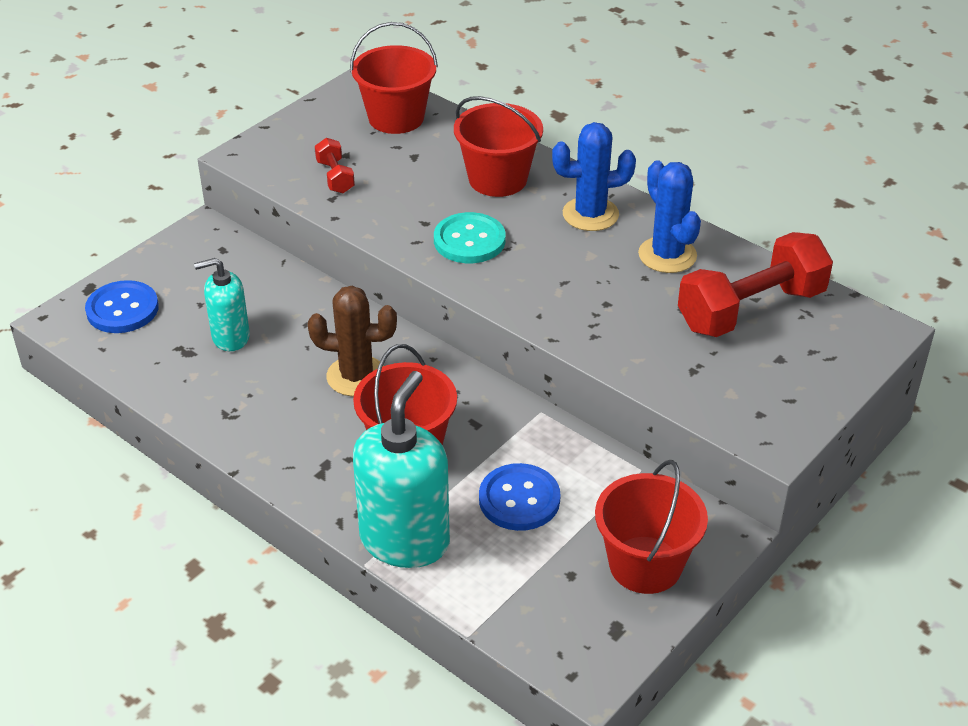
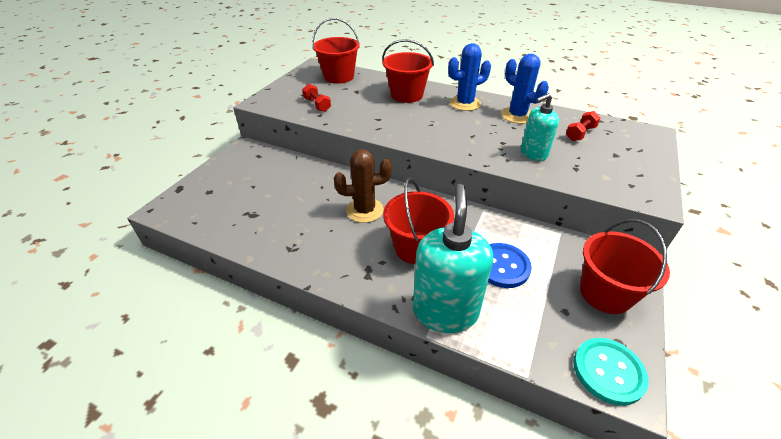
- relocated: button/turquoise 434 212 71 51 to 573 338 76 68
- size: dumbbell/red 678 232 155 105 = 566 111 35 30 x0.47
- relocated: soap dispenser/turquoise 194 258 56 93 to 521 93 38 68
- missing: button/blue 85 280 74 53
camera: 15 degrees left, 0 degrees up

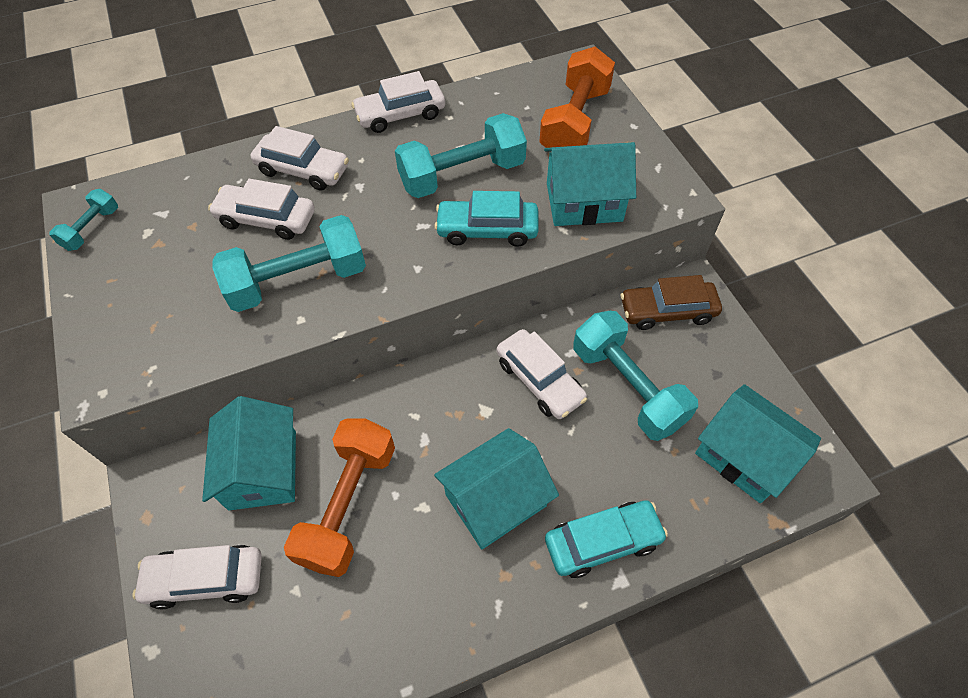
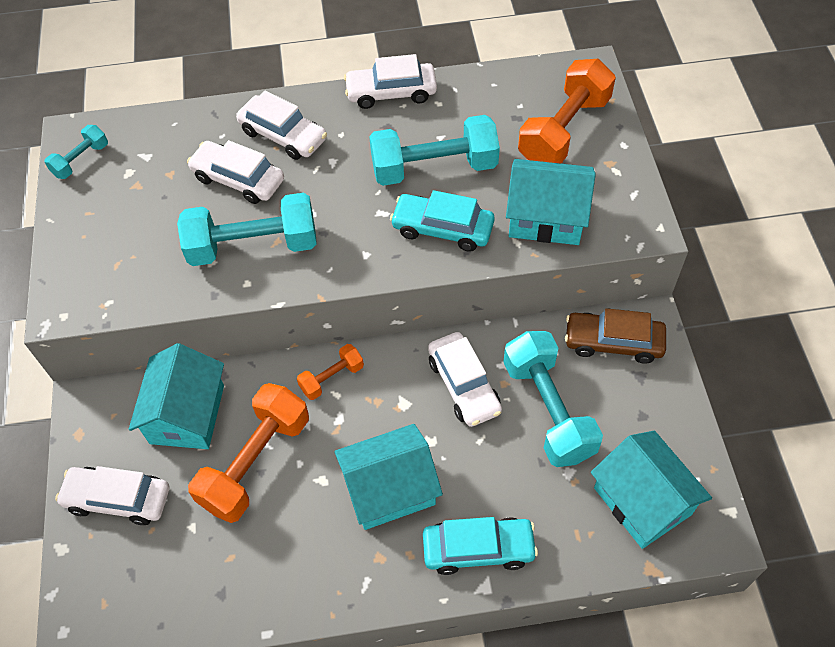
- appeared: dumbbell/orange 297 344 67 56
camera: 15 degrees right, 0 degrees up

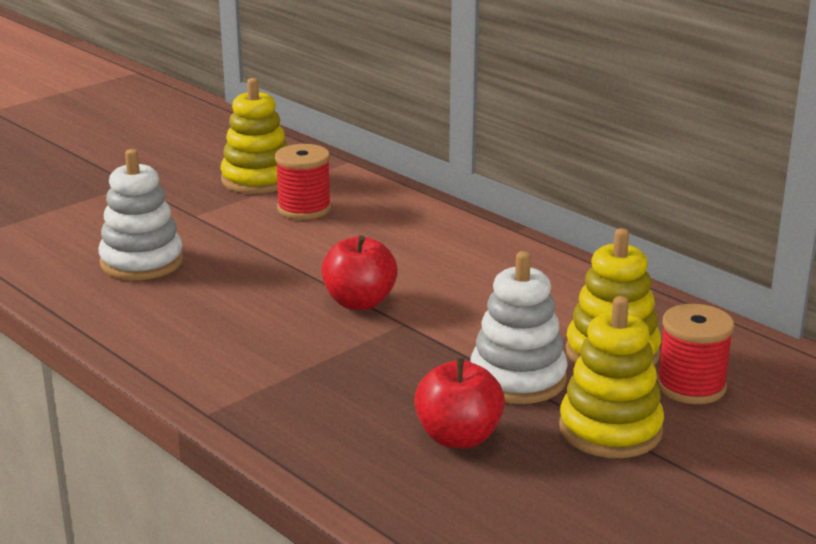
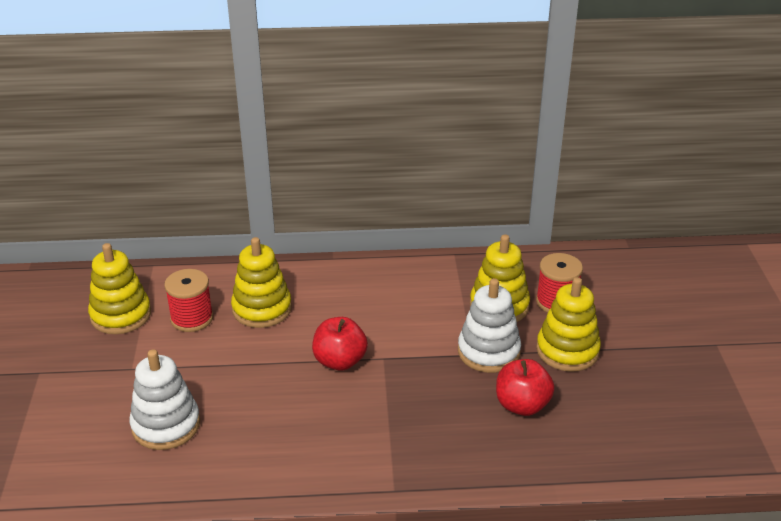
- appeared: stacking toy/yellow 231 237 61 91
camera: 50 degrees left, 10 degrees up

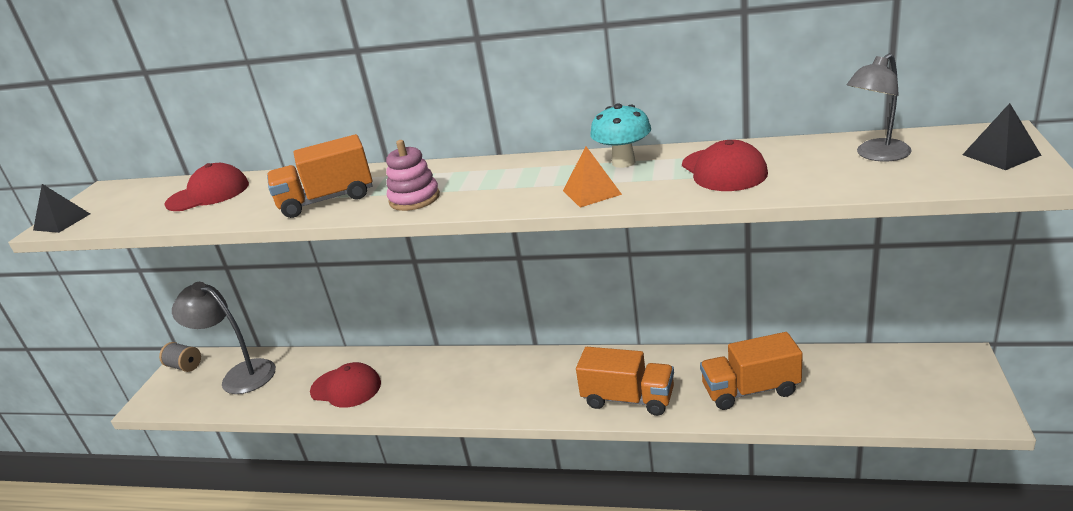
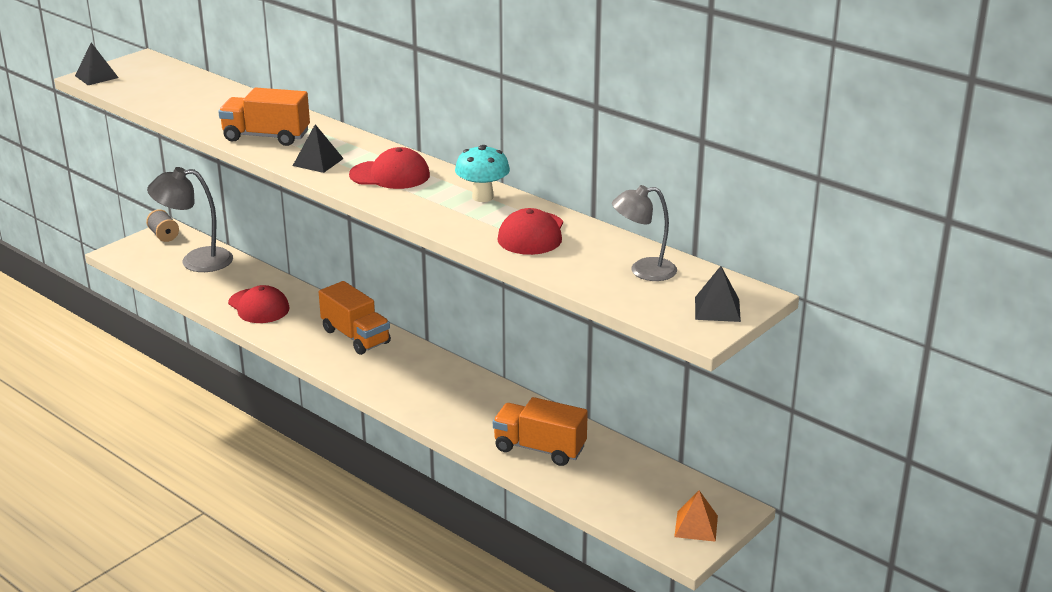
- exchanged: stacking toy/pink 386 140 54 71 to pyramid/black 293 124 51 49
- relocated: pyramid/orange 563 146 59 62 to 674 490 44 52
- relocated: cap/red 164 163 85 48 to 349 147 81 42
- spun: lamp/grey 172 282 104 112 = 147 167 86 105 60 degrees counterclockwise
- relocated: truck/orange 576 347 98 69 to 319 281 72 74
camera: 25 degrees right, 0 degrees up

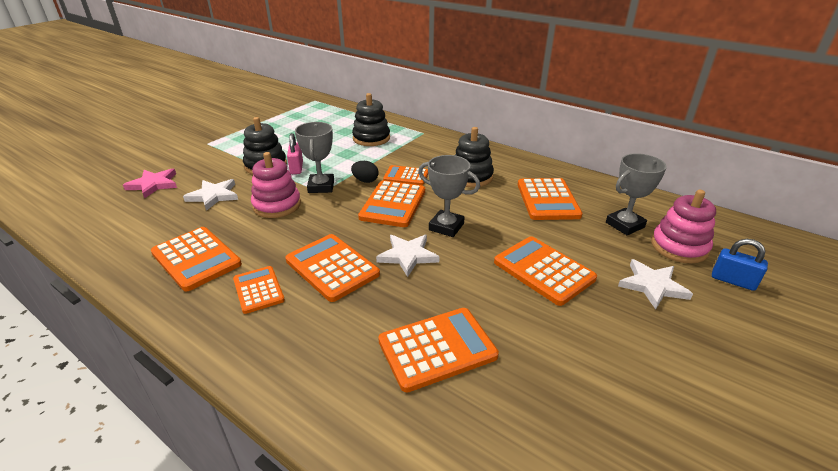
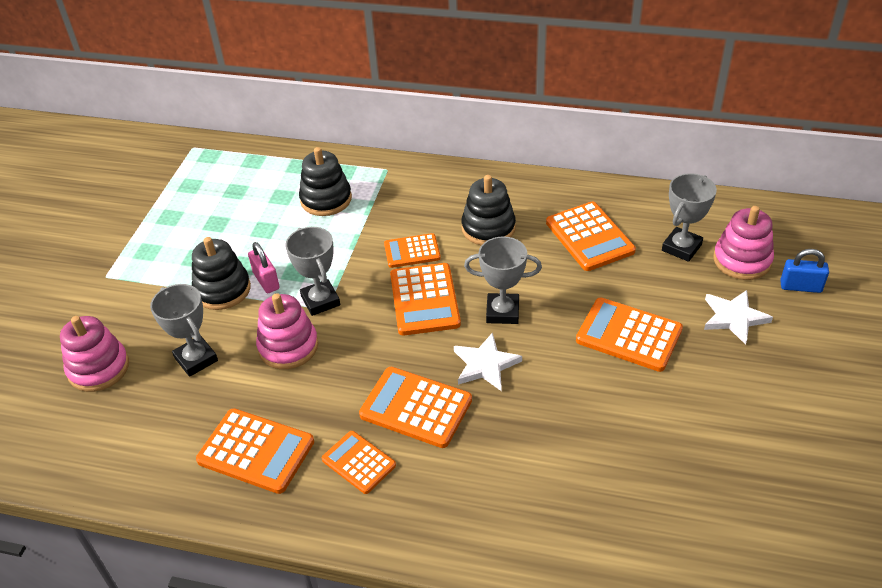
- missing: egg/black 351 161 27 22
- exchanged: star/pink 123 168 54 31 to stacking toy/pink 60 316 69 76
- exchanged: star/white 183 179 55 32 to trophy/grey 150 284 68 93
- missing: calculator/orange 378 308 121 84
camera: 20 degrees left, 10 degrees up

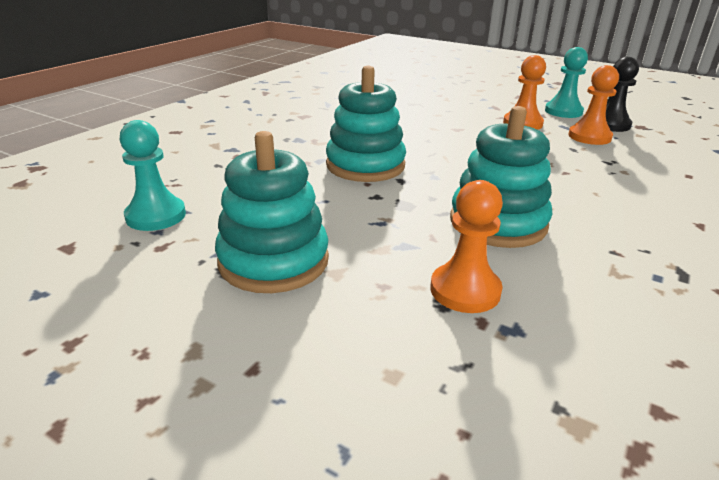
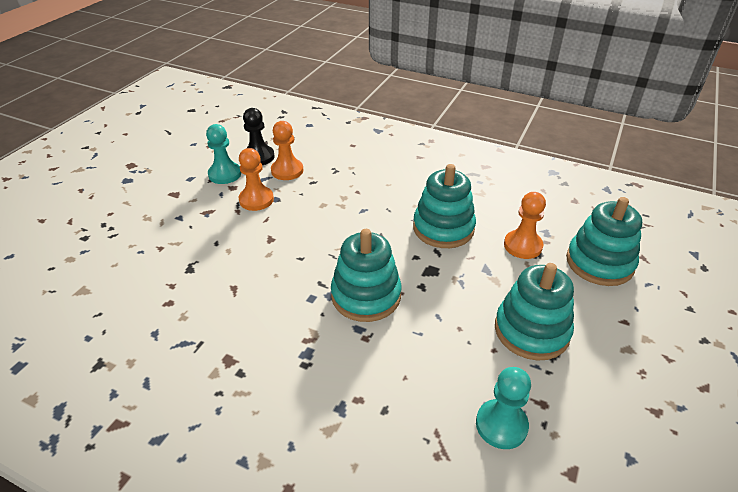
- appeared: stacking toy/turquoise 566 197 76 89
camera: 95 degrees left, 10 degrees up

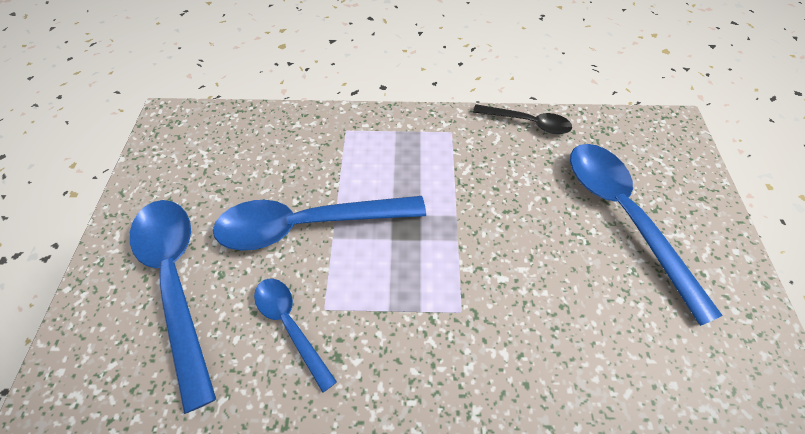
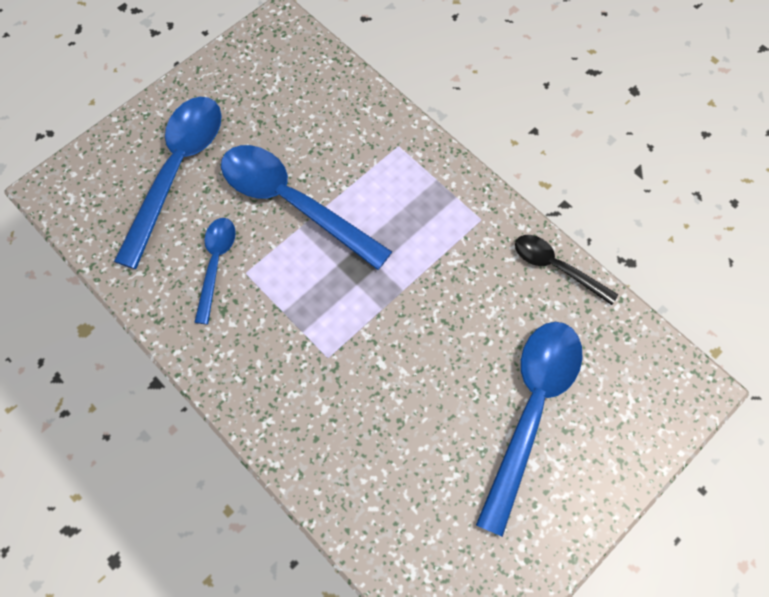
- spun: spoon/black 473 104 99 30 = 515 235 103 70 150 degrees clockwise
camera: 45 degrees right, 10 degrees up

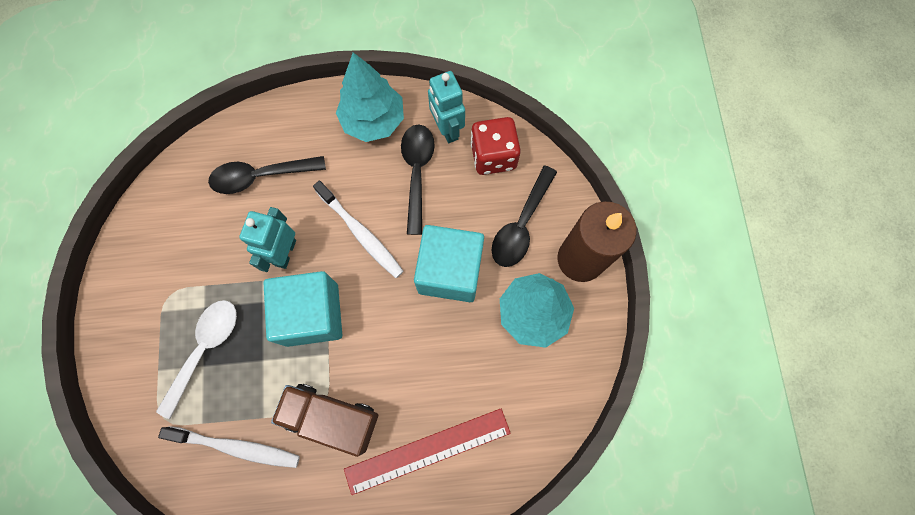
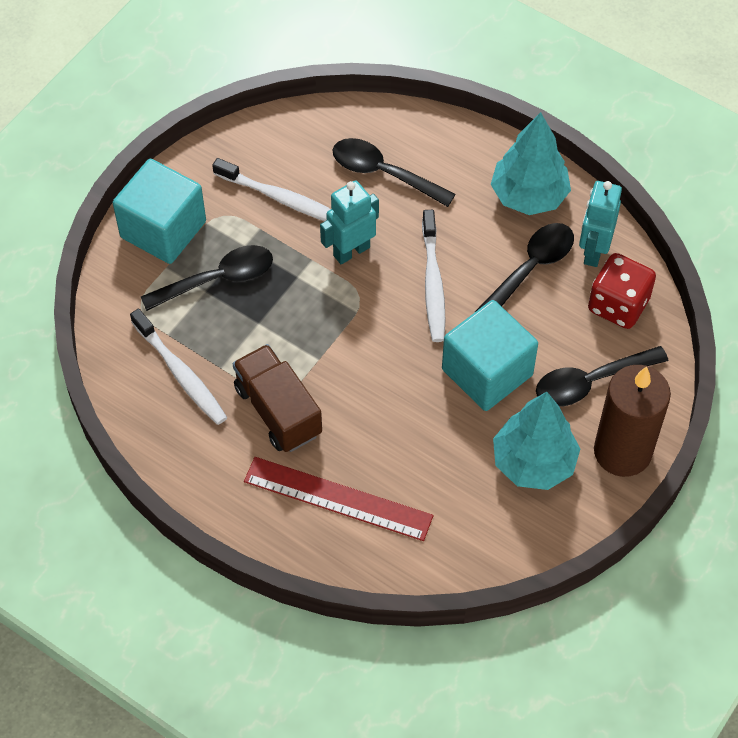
- relocated: cube/turquoise 264 271 78 76 to 113 159 93 105
- colour: spoon/white 156 300 81 119 to spoon/black 141 245 132 66
- appeared: toothbrush/white 212 158 119 63
camera: 40 degrees right, 15 degrees down

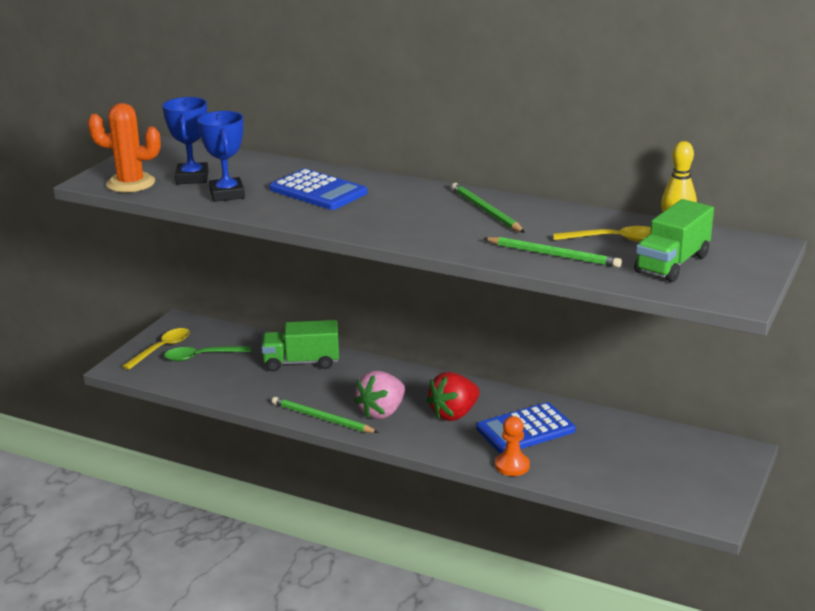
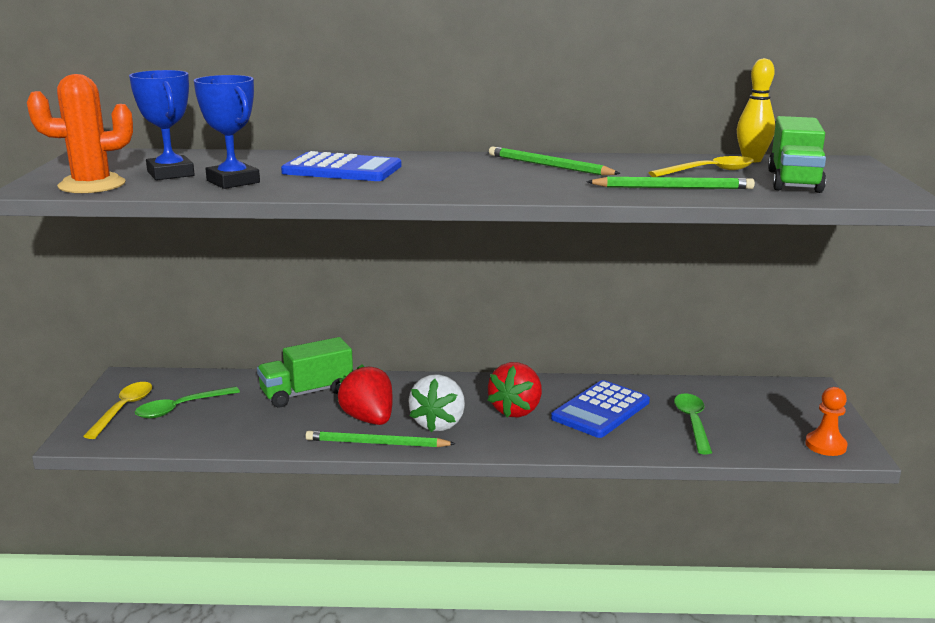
- colour: strawberry/pink 354 370 51 49 to strawberry/white 408 374 57 58
- relocated: pawn/orange 495 416 35 60 to 805 387 43 69
- appeared: strawberry/red 338 365 55 60
- appeared: spoon/green 674 393 38 61
camera: 25 degrees left, 5 degrees down

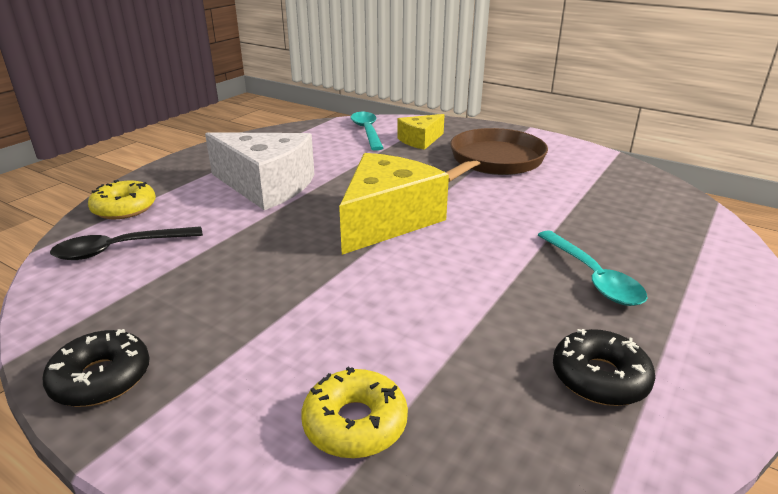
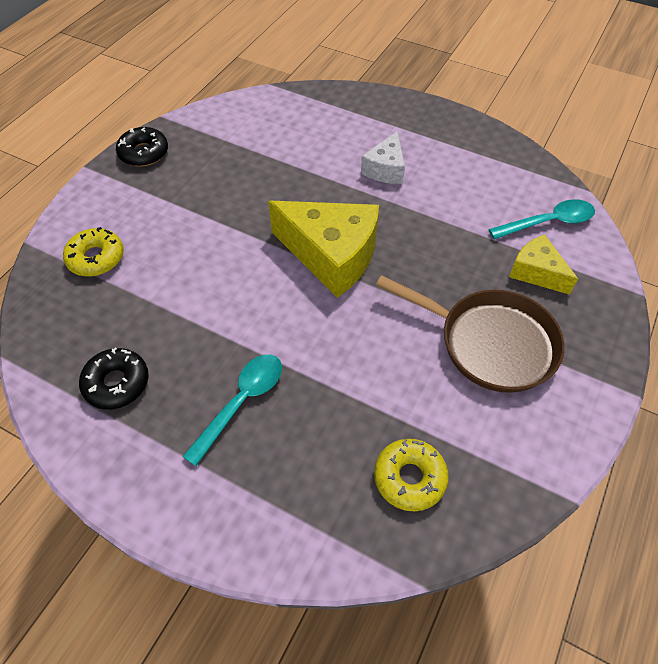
- size: cheese/white 205 132 110 78 = 361 131 44 53 x0.55
- relocated: donut/yellow 88 180 68 39 to 374 439 75 73
- missing: spoon/black 50 226 153 34
- spun: spoon/turquoise 538 230 109 76 = 182 354 100 112 150 degrees clockwise
camera: 85 degrees right, 25 degrees up

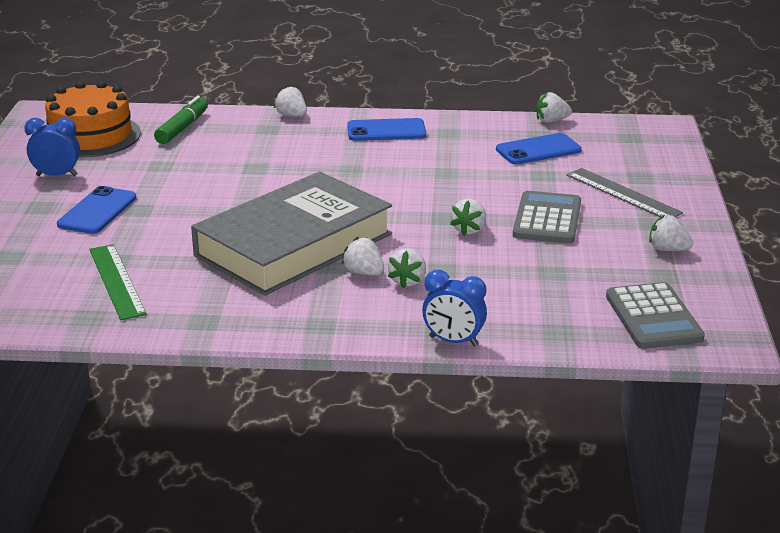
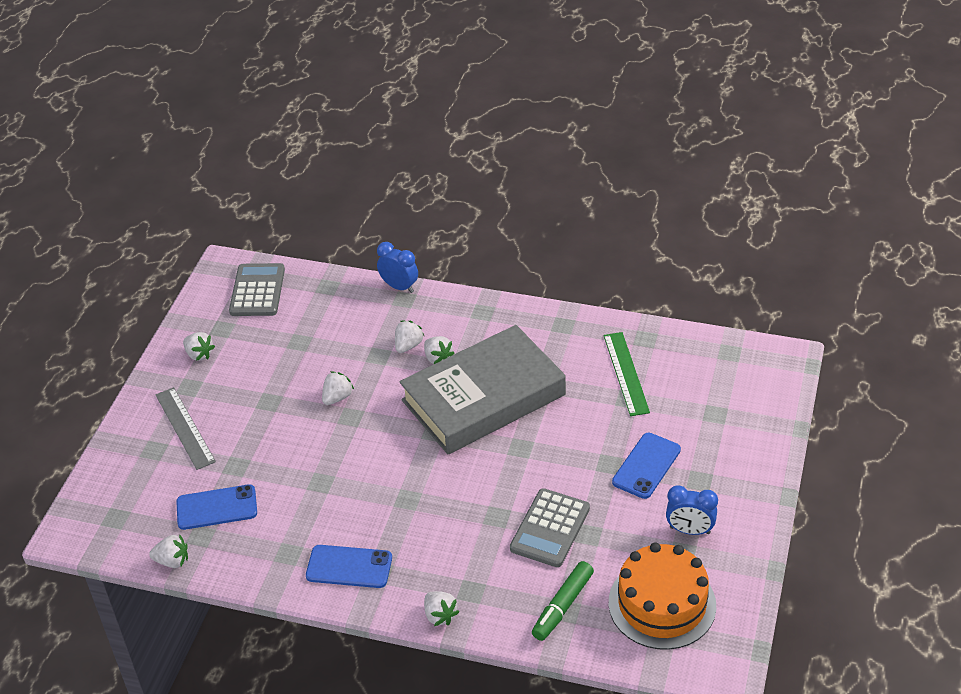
- relocated: calculator/grey 513 191 68 52 to 510 488 80 79
camera: 165 degrees left, 15 degrees up

